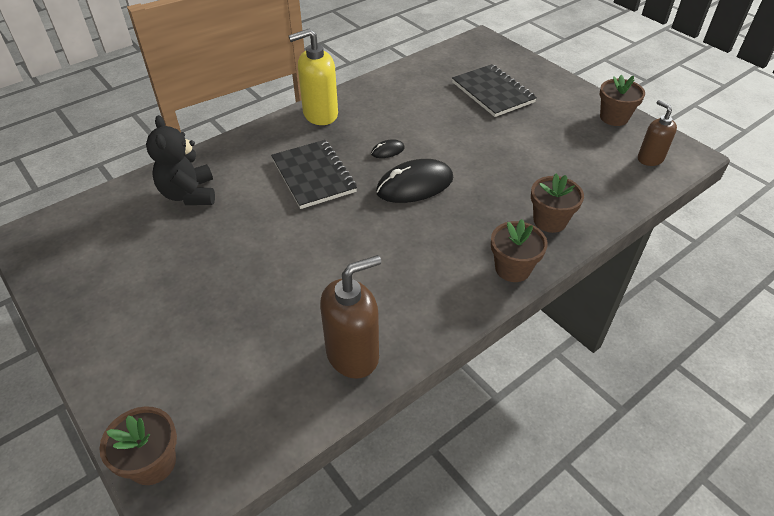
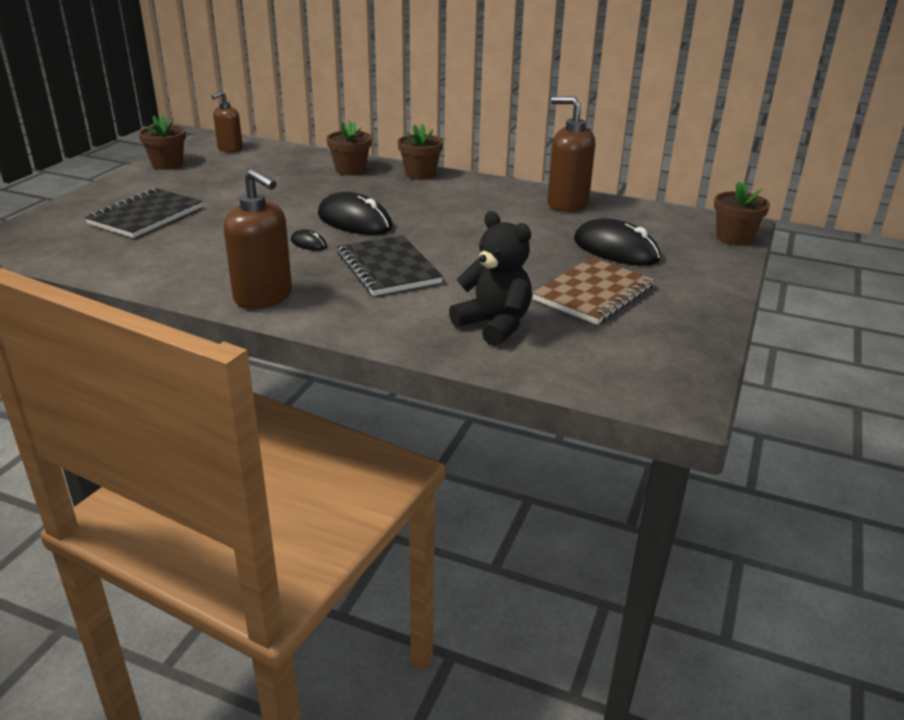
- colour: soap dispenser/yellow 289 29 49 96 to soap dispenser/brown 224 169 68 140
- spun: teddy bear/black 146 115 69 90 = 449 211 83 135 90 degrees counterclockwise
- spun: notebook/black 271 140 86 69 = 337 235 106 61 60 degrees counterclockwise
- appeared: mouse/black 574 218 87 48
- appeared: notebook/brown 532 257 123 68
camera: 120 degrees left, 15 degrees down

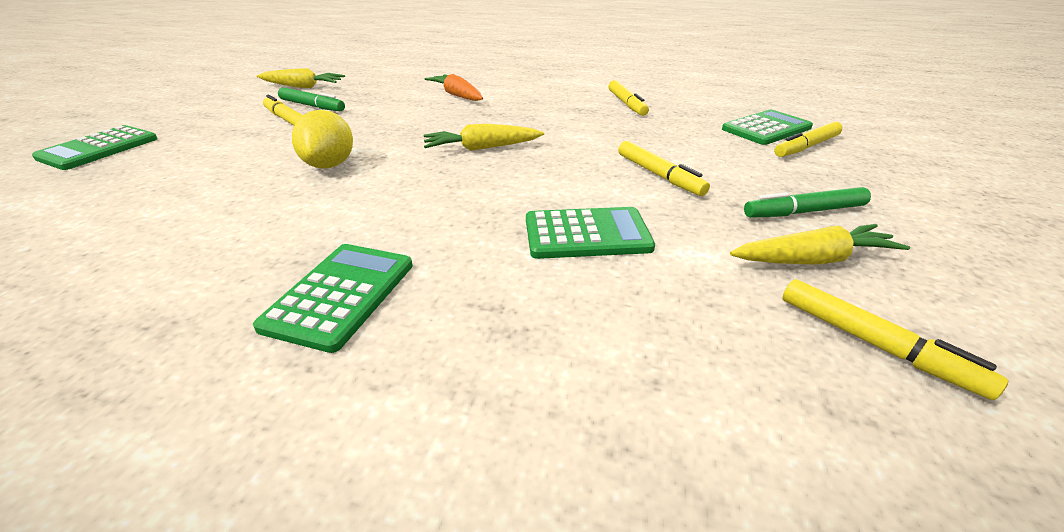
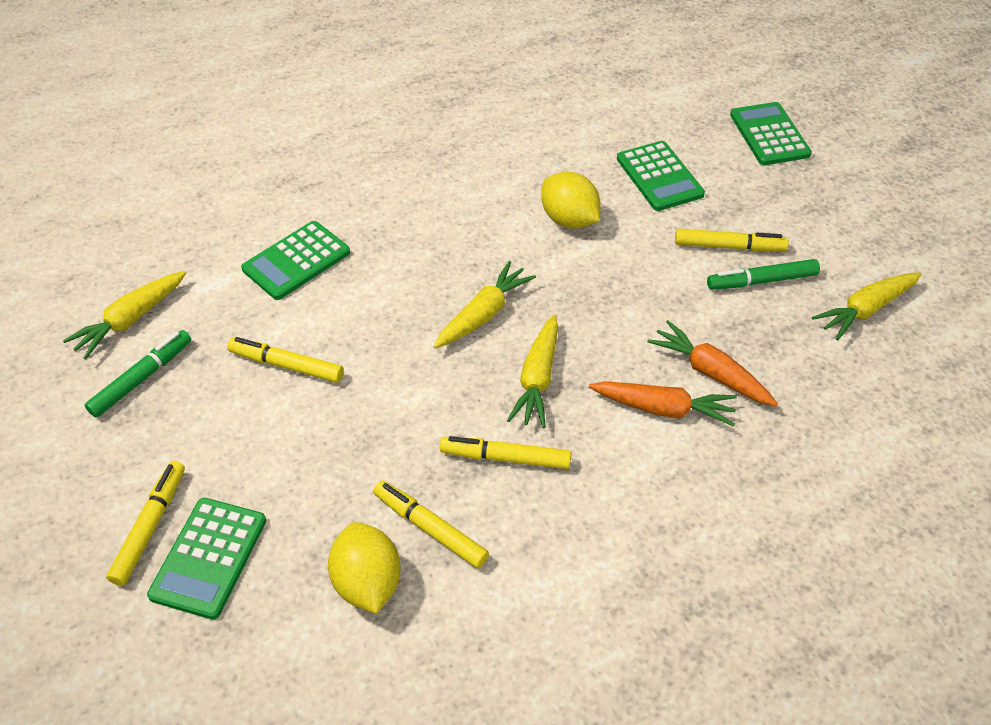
- relocated: calculator/green 253 244 160 109 to 617 141 88 70
- relocated: marker/yellow 783 279 225 121 to 440 436 131 33
- appeared: carrot/yellow 507 314 51 114
- appeared: carrot/orange 647 320 131 87
- appeared: lemon/yellow 328 522 73 92
camera: 140 degrees right, 15 degrees up

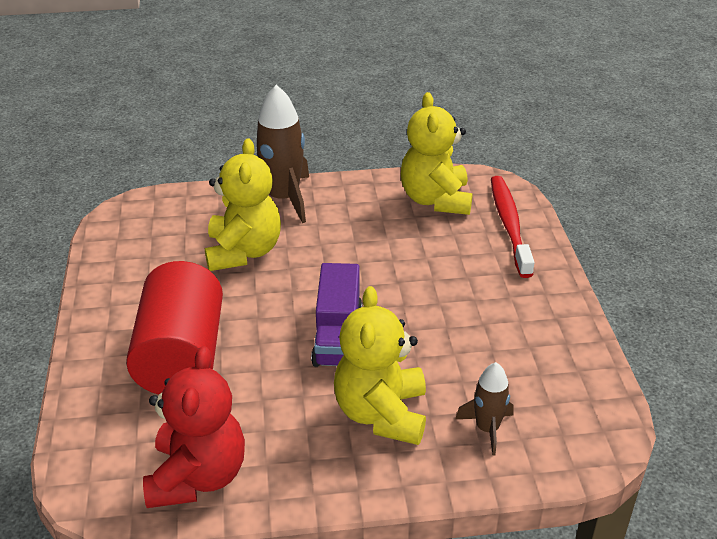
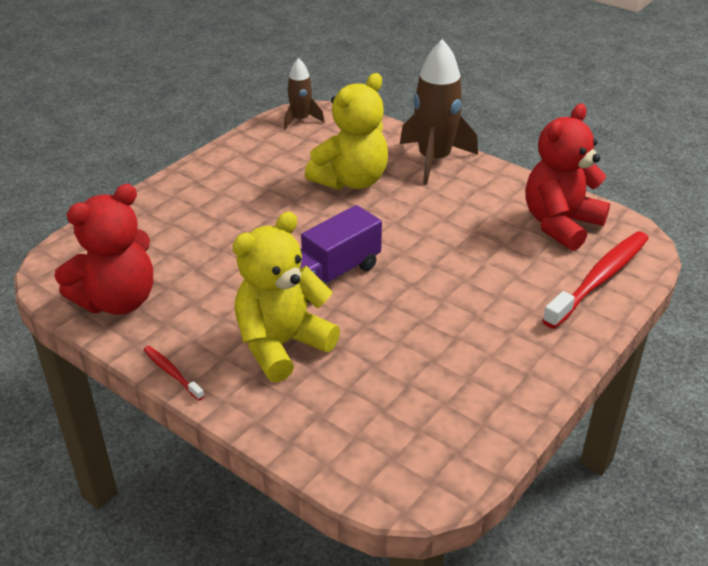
- colour: teddy bear/yellow 401 92 72 123 to teddy bear/red 525 104 85 147
- missing: cylinder/red 126 261 97 134
- relocated: rocket/brown 456 362 58 94 to 284 58 41 72
- appeared: toothbrush/red 144 346 60 55
camera: 45 degrees right, 0 degrees up

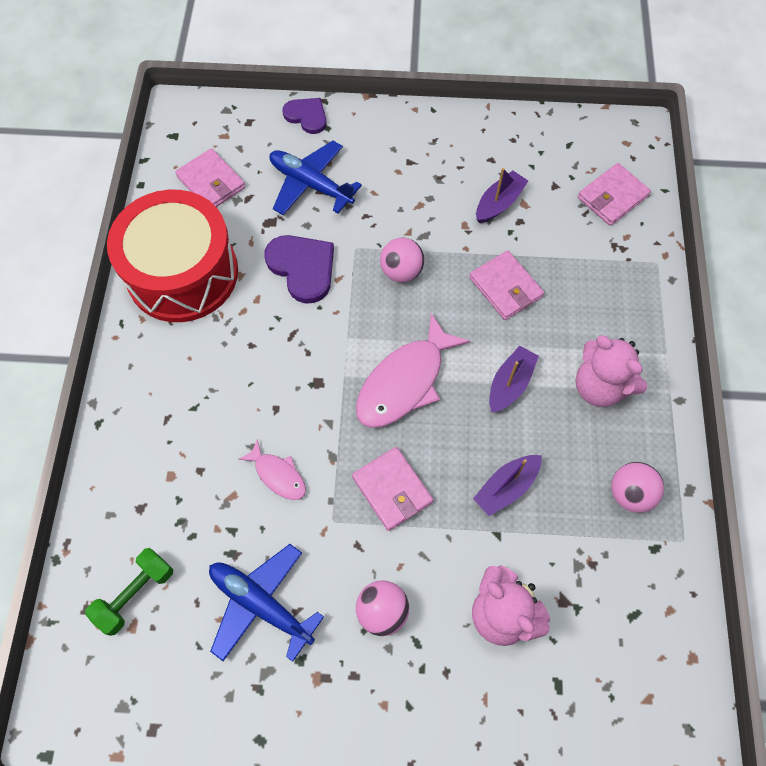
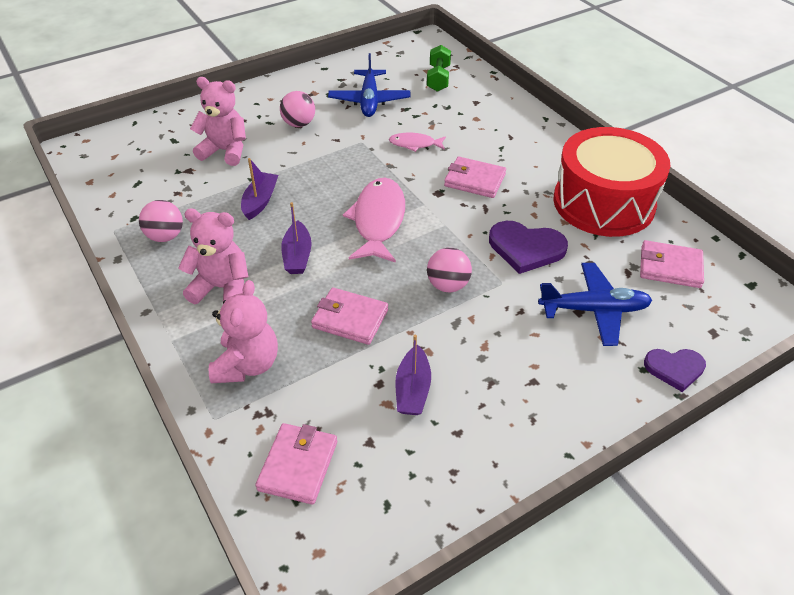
- relocated: wallet/pink 352 447 81 84 to 444 157 62 41
- spun: plane/blue 209 544 115 118 = 328 53 83 64 90 degrees clockwise
- appeared: teddy bear/pink 209 280 69 103
camera: 145 degrees right, 20 degrees down

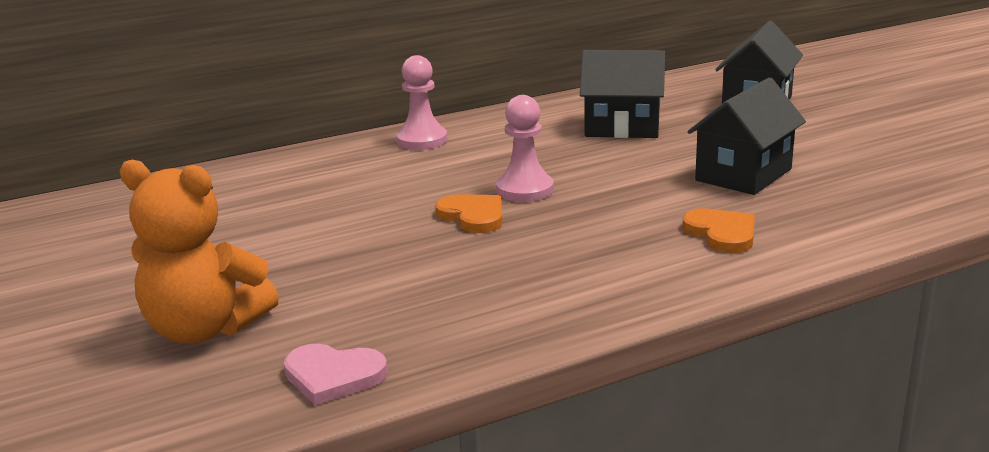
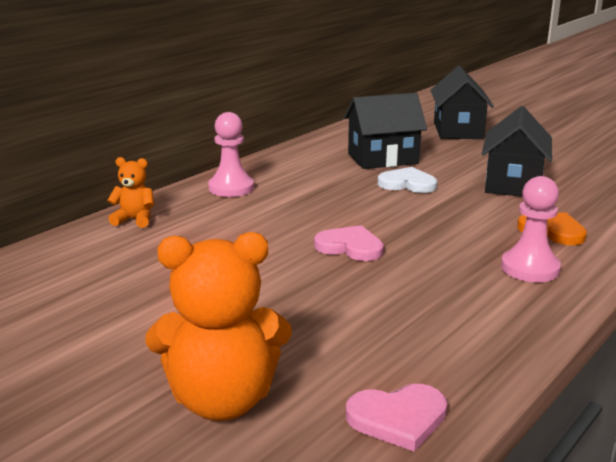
- relocated: pawn/pink 496 95 58 107 to 501 176 60 106
- colour: heart/orange 435 194 68 39 to heart/pink 314 225 70 36
- appeared: teddy bear/orange 107 157 47 71
- appeared: heart/white 378 167 59 26
camera: 25 degrees left, 0 degrees up

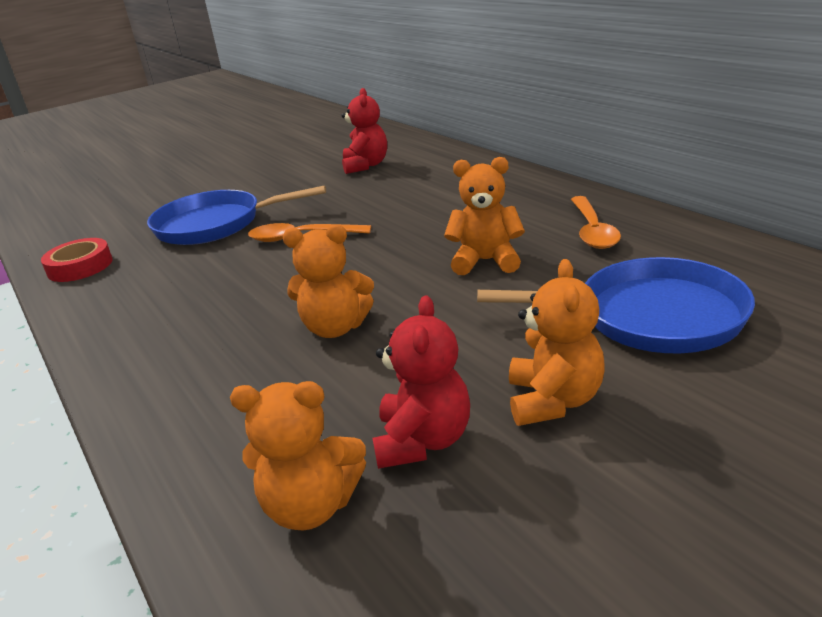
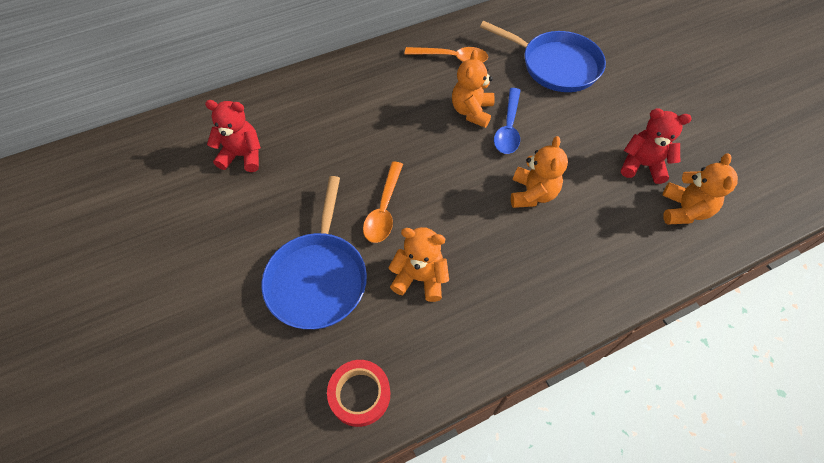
- spun: pan/blue 477 257 278 96 = 480 21 126 71 105 degrees clockwise
- relocated: teddy bear/orange 509 259 96 167 to 388 227 61 75
- appeared: spoon/blue 494 88 27 66
camera: 85 degrees left, 30 degrees up

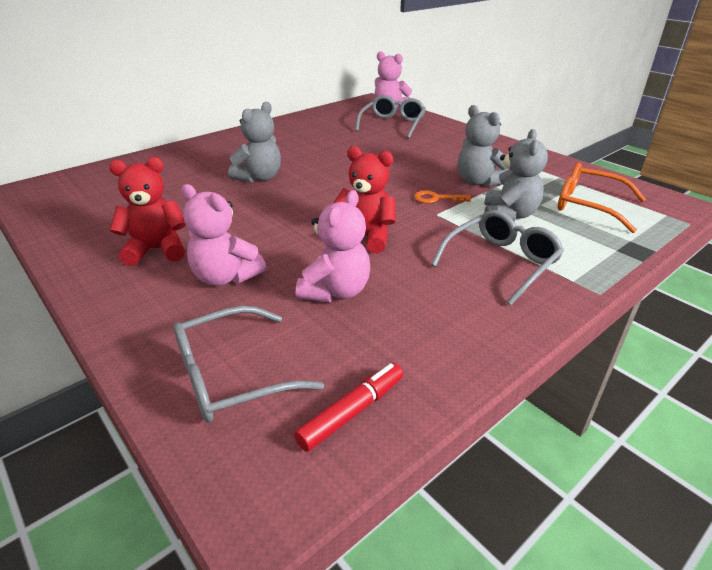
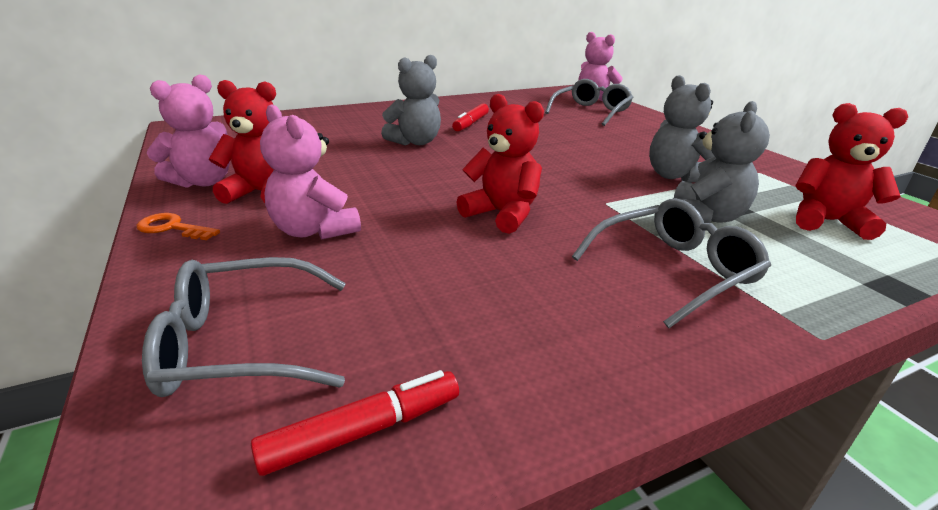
- exchanged: glasses/orange 557 163 89 70 to teddy bear/red 795 103 113 137
- relocated: teddy bear/pink 296 190 74 112 to 147 74 83 114
- relocated: key/orange 414 190 57 13 to 136 213 84 27
- appeared: marker/red 452 103 37 29
camera: 15 degrees right, 5 degrees down

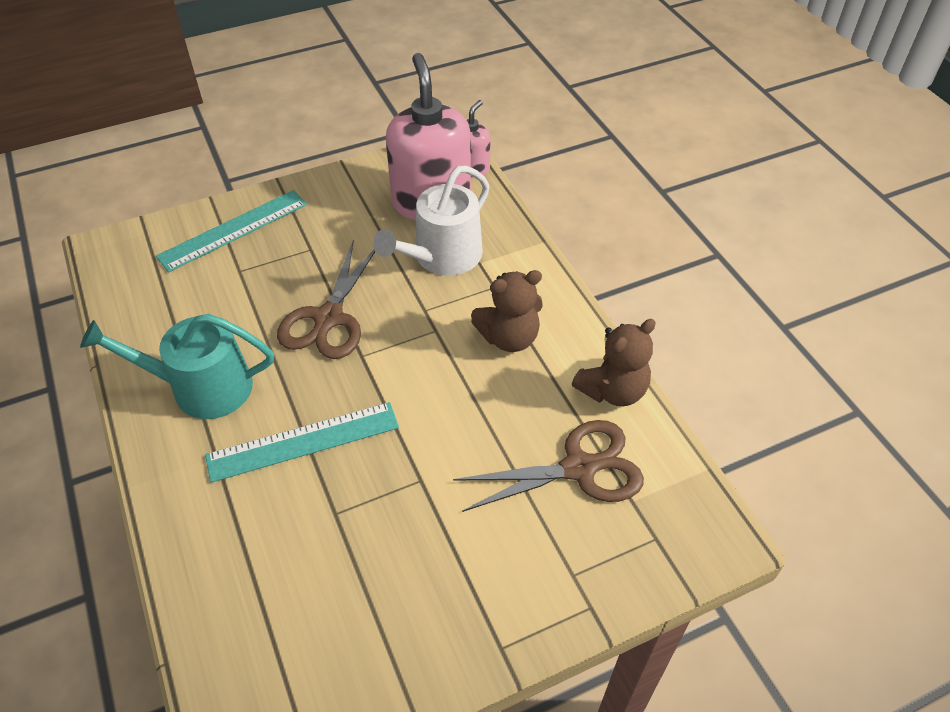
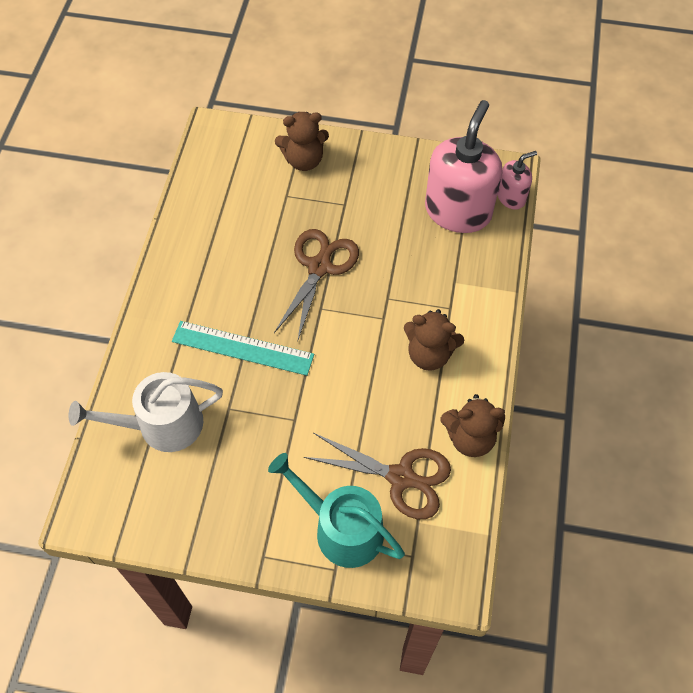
- relocated: watering can/white 373 166 116 110 to 68 372 155 80
- exchanged: ruler/turquoise 156 190 151 82 to teddy bear/brown 275 112 54 59
- spun: scissors/brown 277 239 99 120 = 274 229 85 111 150 degrees clockwise
- relocated: watering can/turquoise 80 314 194 105 to 268 453 137 115
camera: 35 degrees right, 10 degrees up

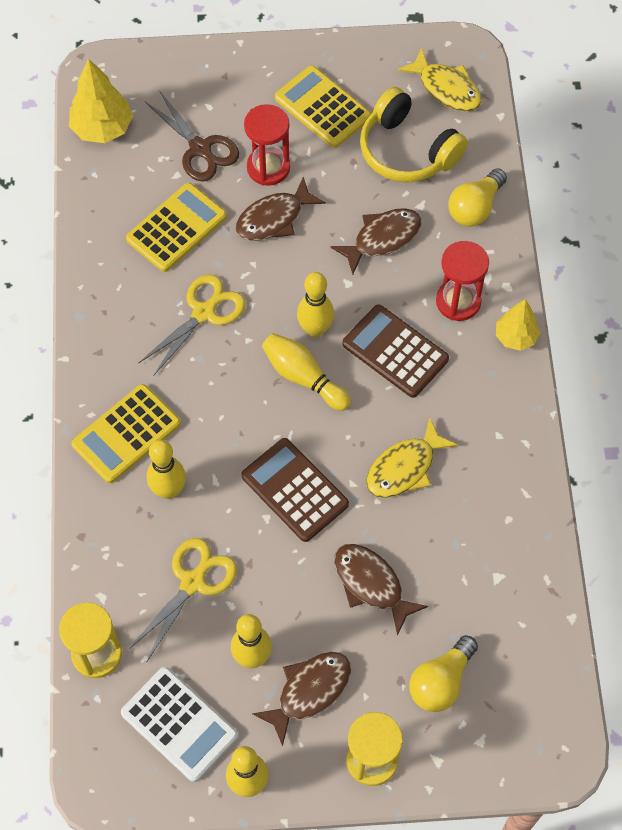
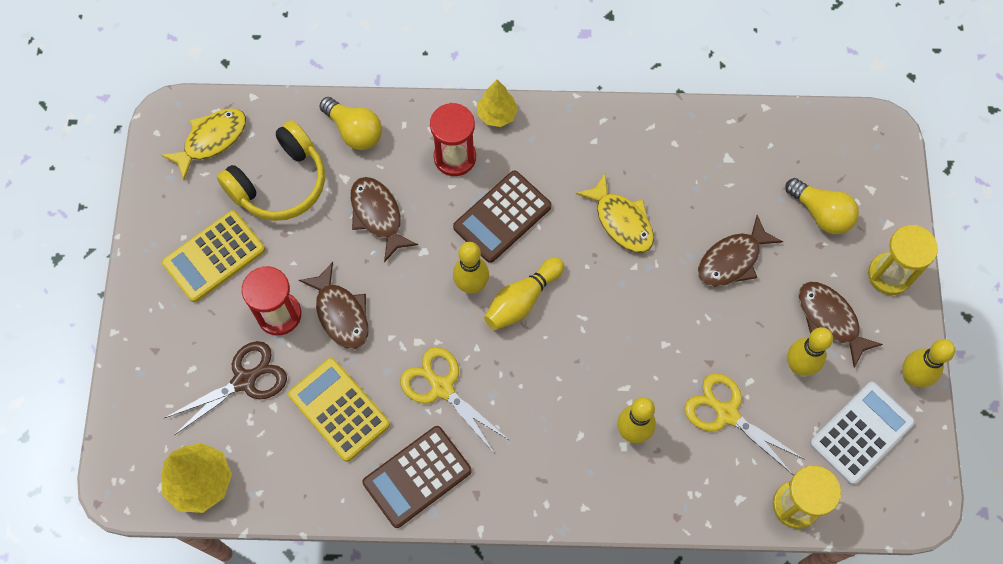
- missing: calculator/yellow 71 384 110 99
- relocated: calculator/brown 241 438 108 104 to 362 426 110 102
camera: 85 degrees left, 5 degrees up

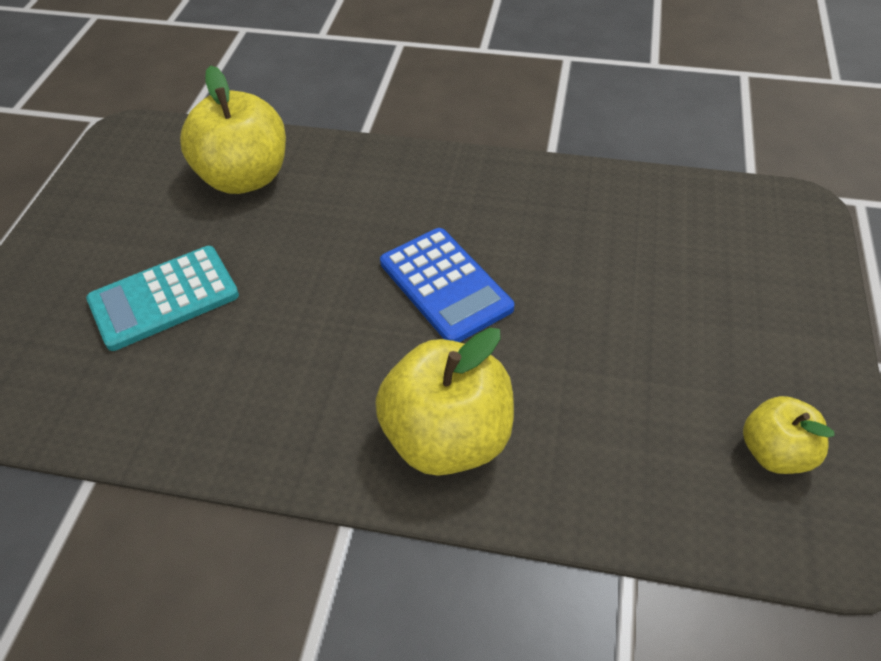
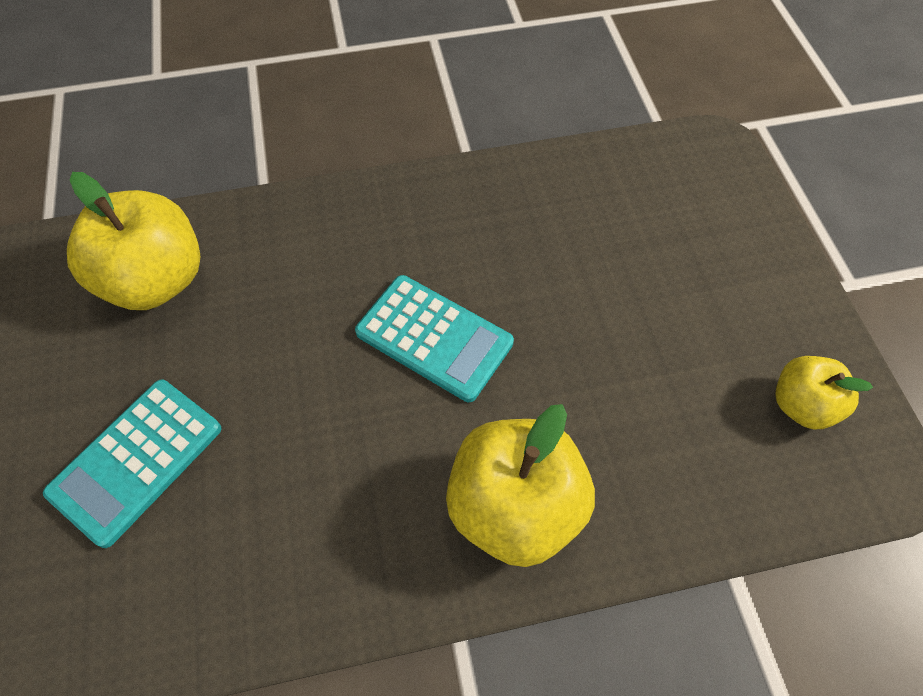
- colour: calculator/blue 380 228 134 114 to calculator/turquoise 355 275 159 127
camera: 25 degrees left, 10 degrees up

